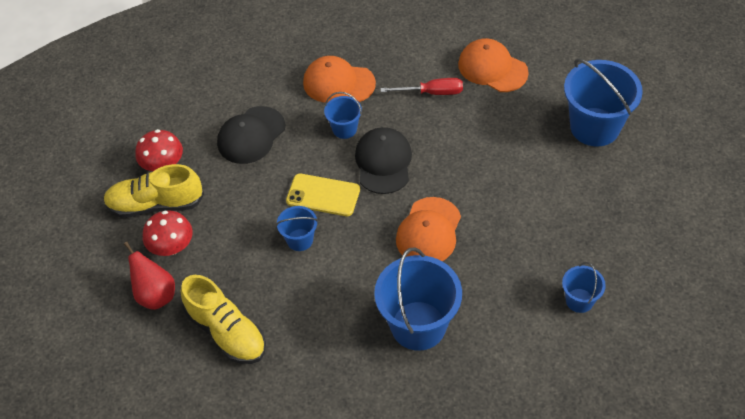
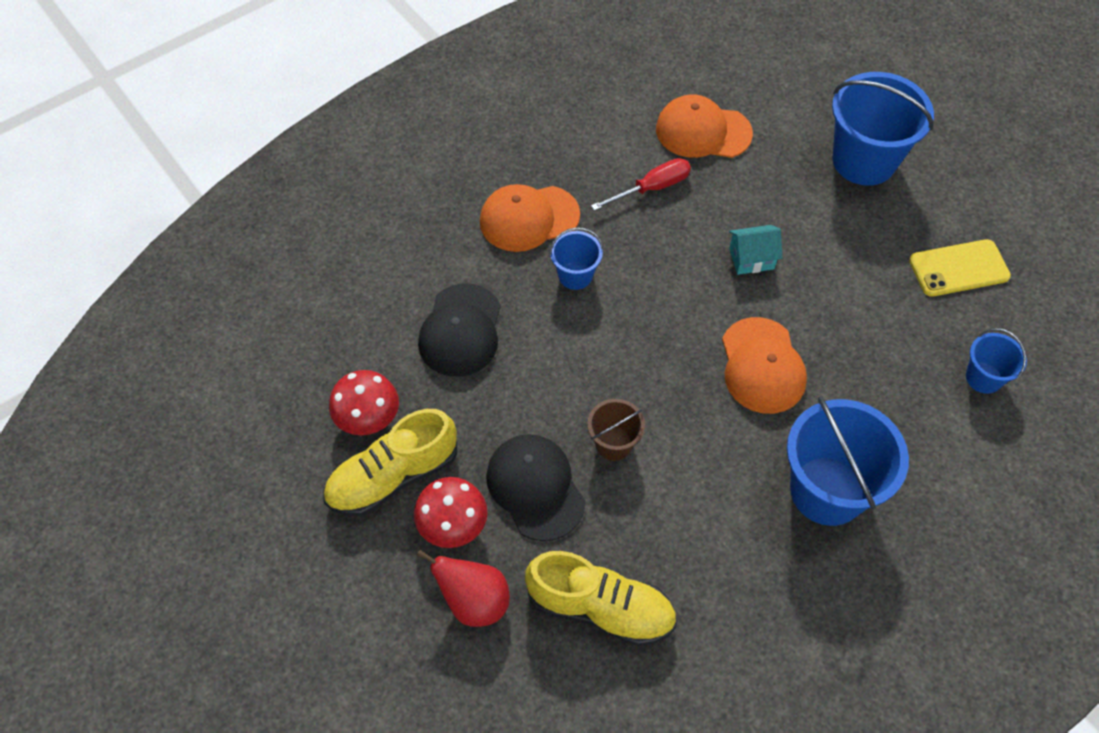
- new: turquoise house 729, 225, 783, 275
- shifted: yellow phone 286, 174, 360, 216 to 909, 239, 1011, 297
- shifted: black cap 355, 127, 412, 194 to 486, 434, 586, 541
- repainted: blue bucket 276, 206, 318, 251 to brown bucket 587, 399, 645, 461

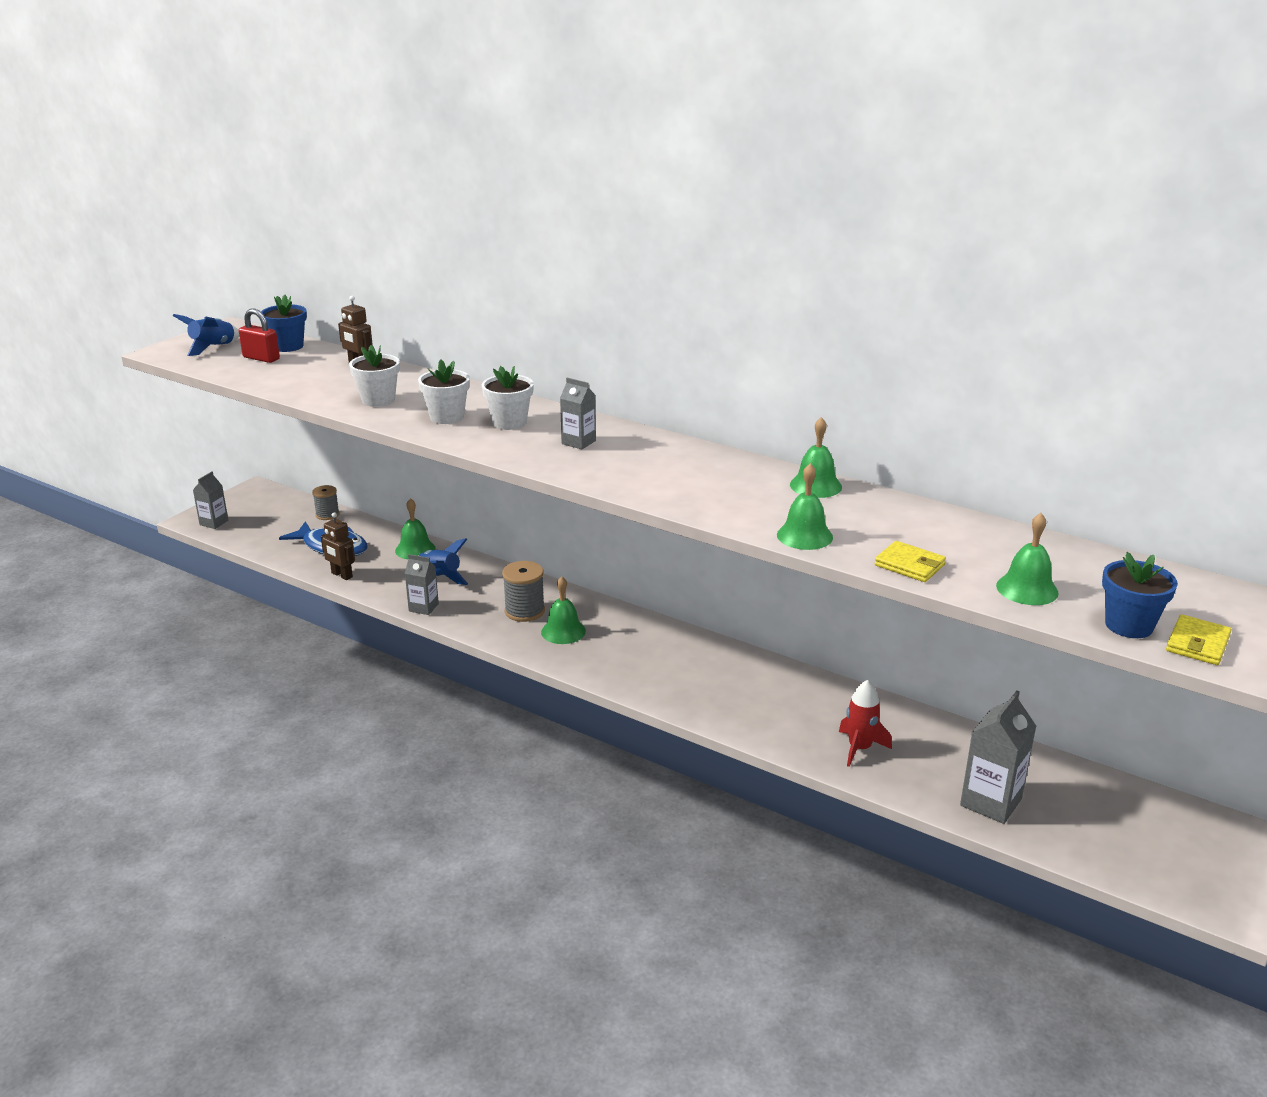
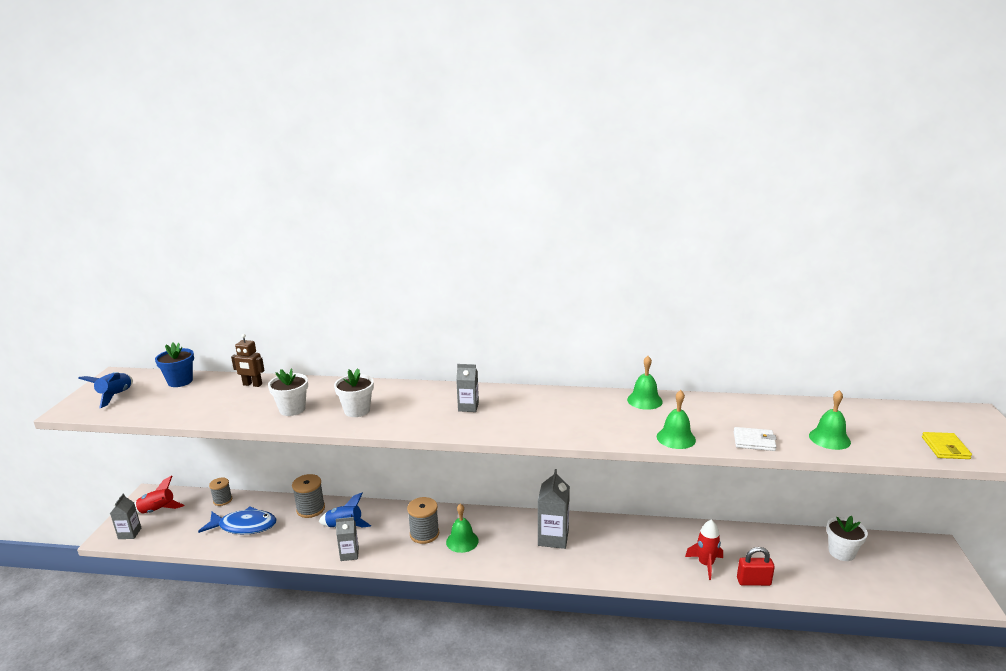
- gone: brown robot 321, 512, 355, 580
- gone: blue flower pot 1102, 552, 1178, 638
- new: red rocket 134, 475, 185, 514
- shifted: red padlock 239, 308, 280, 363 to 737, 547, 775, 586
- shifted: white flower pot 482, 366, 534, 430 to 826, 516, 868, 561
- shifted: grey carton 960, 691, 1036, 824 to 538, 469, 570, 549
- swapped: green bell 395, 498, 436, 559 to grey spool 292, 474, 325, 518
- repainted: yellow wallet 875, 541, 946, 582 to white wallet 734, 427, 777, 451

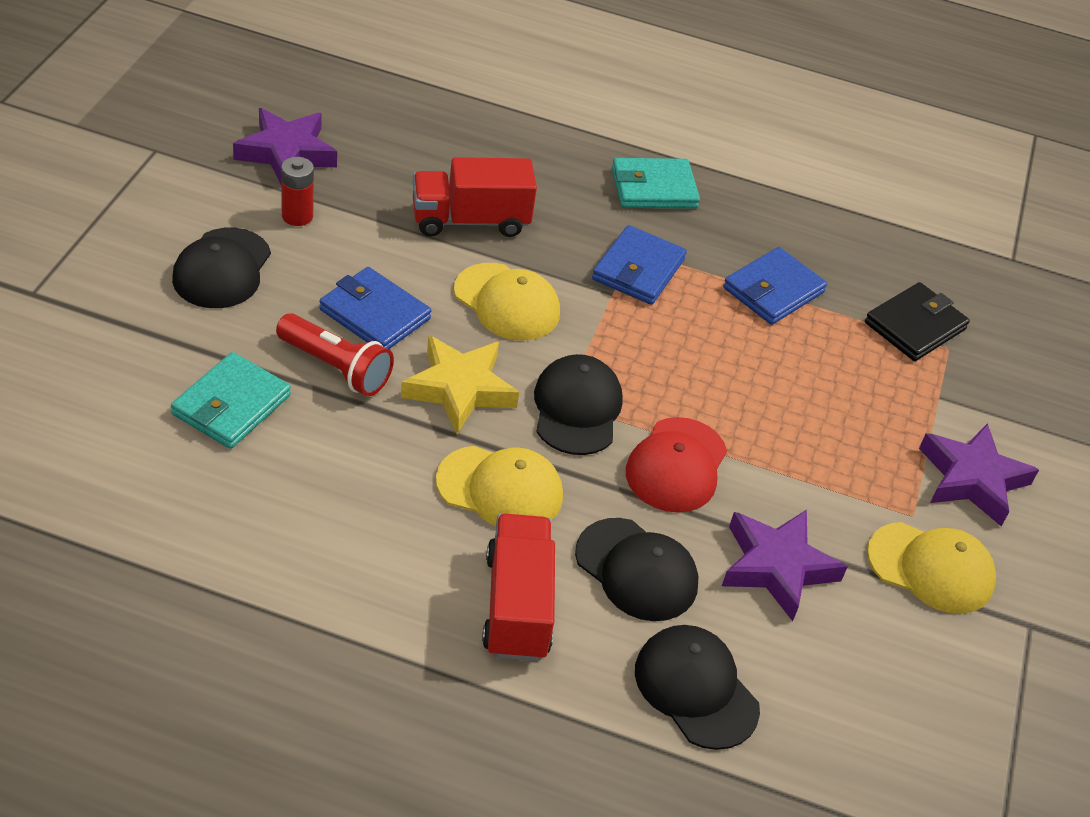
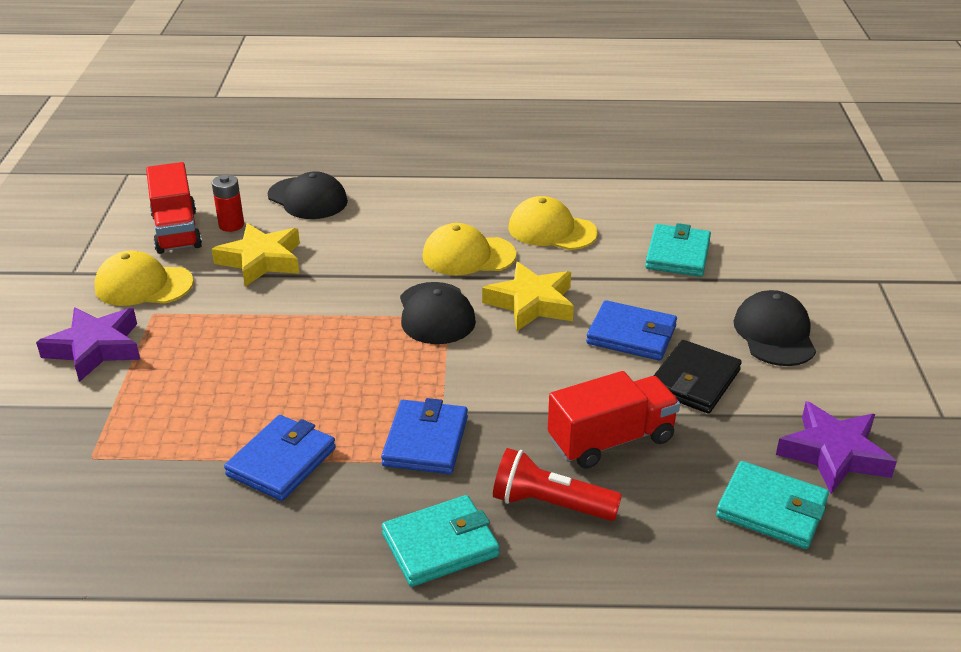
- gone: black cap 575, 518, 698, 621
- gone: red cap 626, 417, 727, 513
- new: turquoise wallet 716, 461, 829, 549
- shifted: red flashlight 276, 313, 394, 396 to 493, 448, 622, 521
- shifted: red battery 281, 157, 314, 226 to 212, 175, 244, 232
- shifted: yellow cap 454, 263, 560, 341 to 509, 196, 598, 250
- shifted: red truck 482, 514, 555, 661 to 146, 162, 202, 254
- shifted: black wallet 865, 282, 970, 361 to 653, 340, 742, 414
- repainted: purple star 722, 510, 848, 621 to yellow star 212, 223, 300, 287

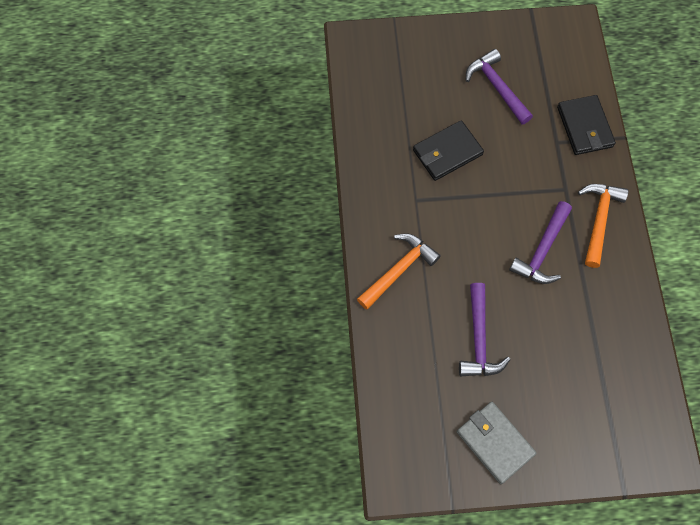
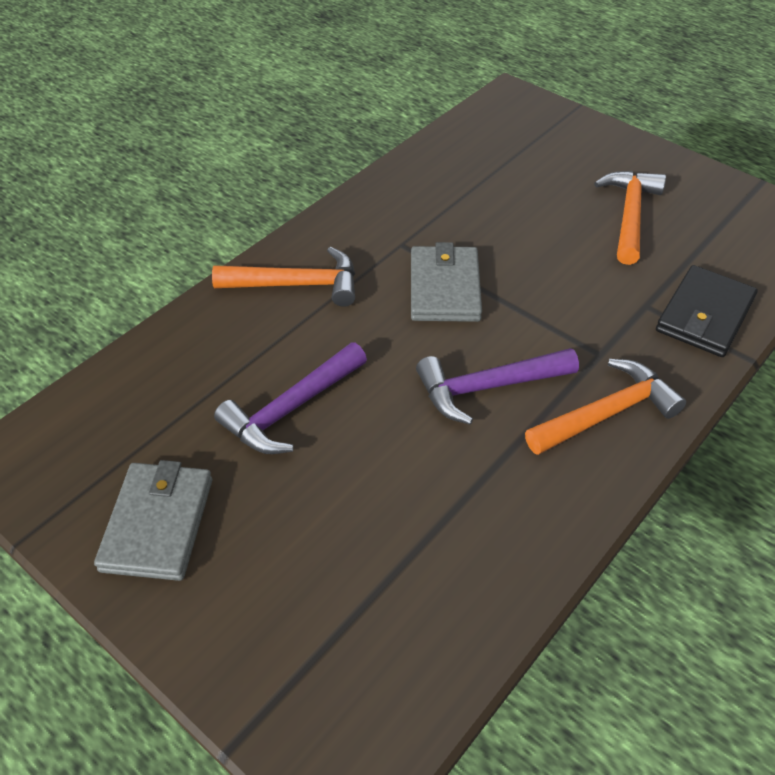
- gone: black wallet 413, 120, 484, 181
- new: grey wallet 411, 242, 482, 322
- repainted: purple hammer 466, 49, 533, 125 to orange hammer 594, 171, 666, 265

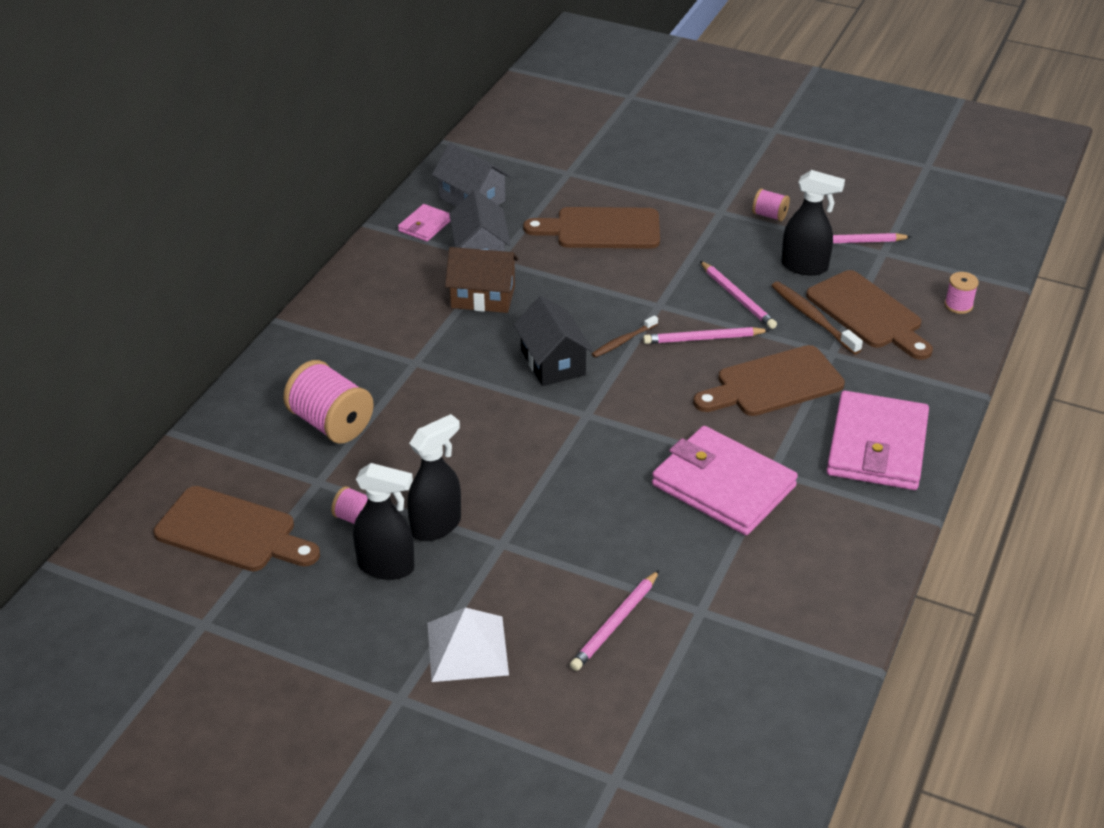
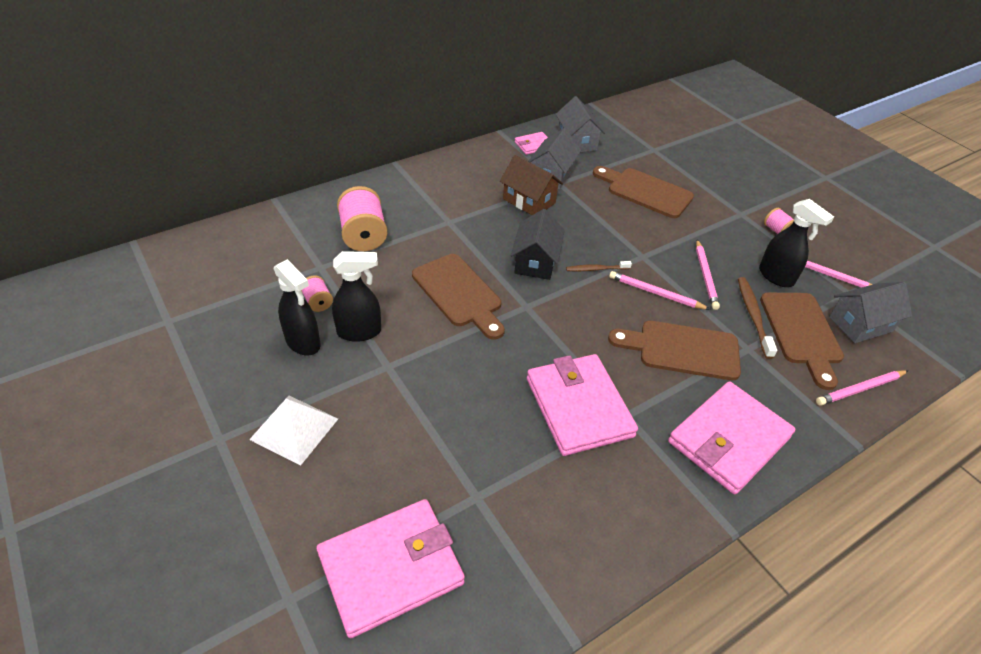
- gone: pink spool 945, 272, 979, 314
- new: pink wallet 317, 499, 465, 638
- new: grey house 829, 282, 912, 343
- shifted: brown cutting board 154, 486, 320, 571 to 412, 254, 505, 340
- shifted: pink pencil 570, 570, 659, 671 to 816, 370, 908, 406

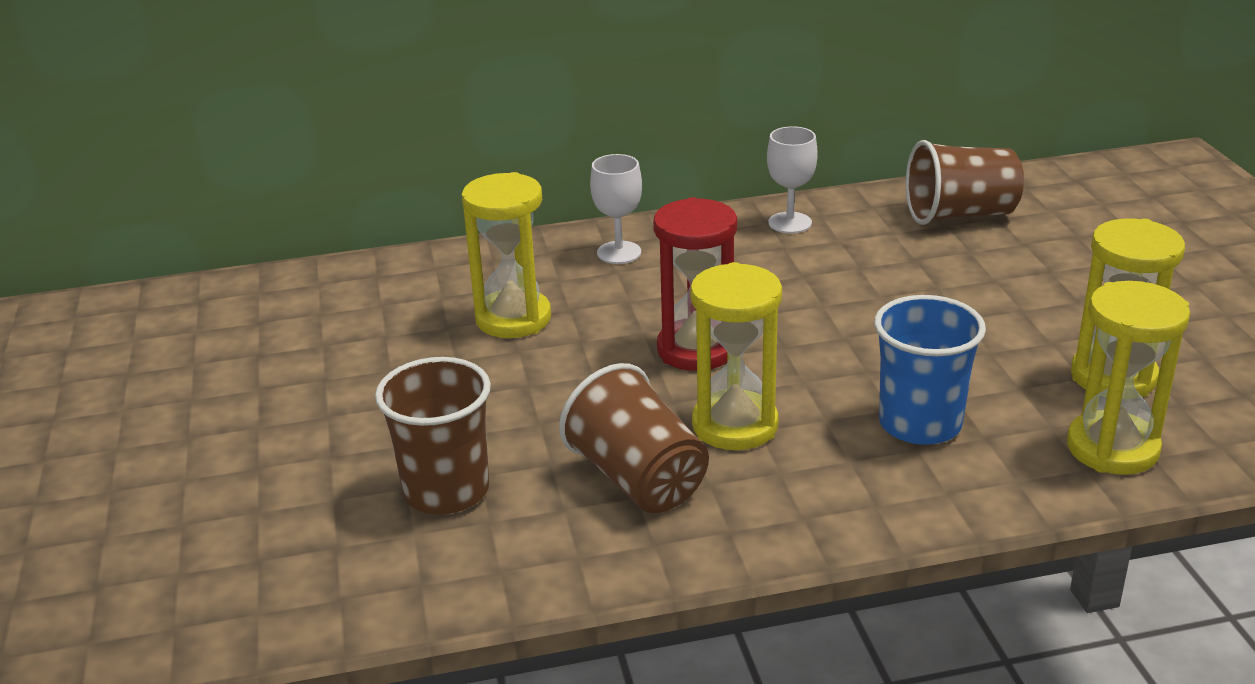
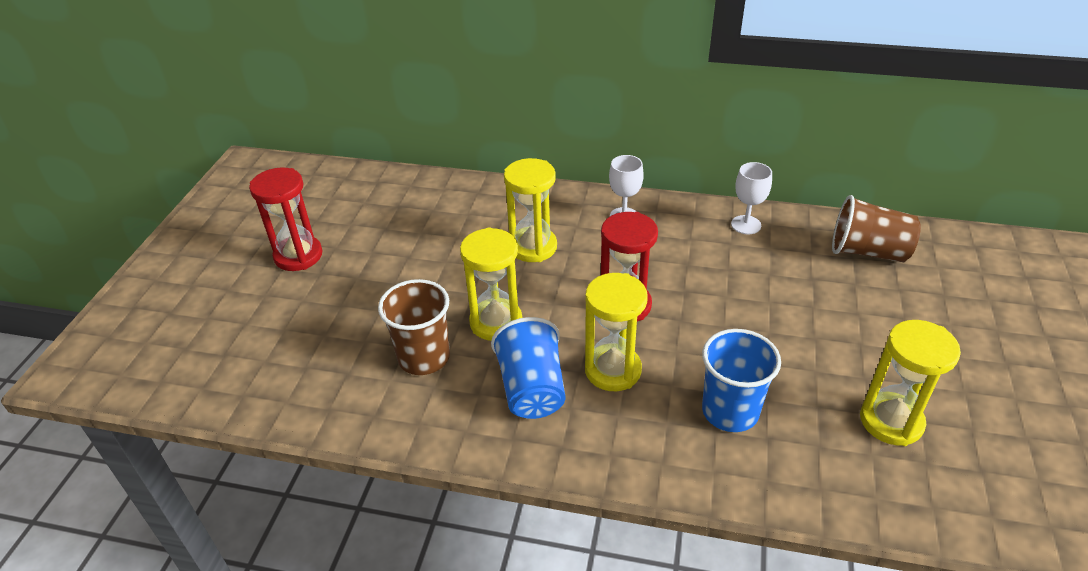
- new: red hourglass 249, 167, 322, 271
- shifted: yellow hourglass 1067, 281, 1190, 475 to 460, 227, 522, 341
- repainted: brown cup 559, 363, 709, 513 to blue cup 491, 317, 565, 419

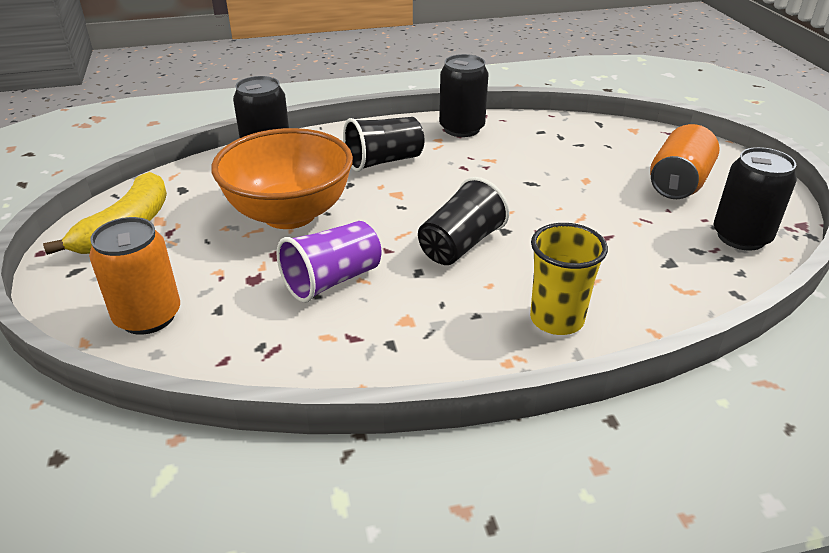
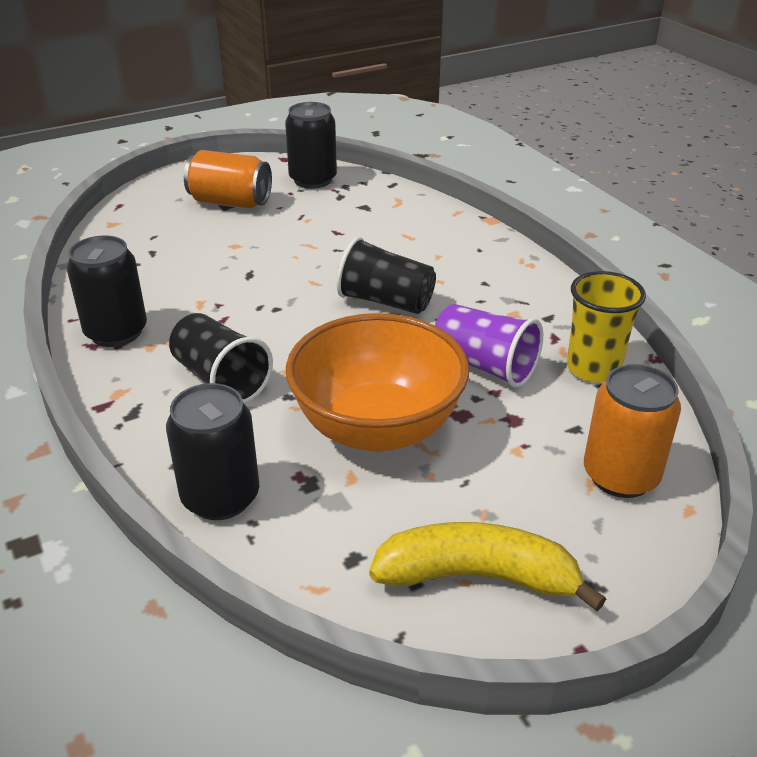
- shifted: yellow cup 530, 223, 608, 335 to 567, 271, 646, 383

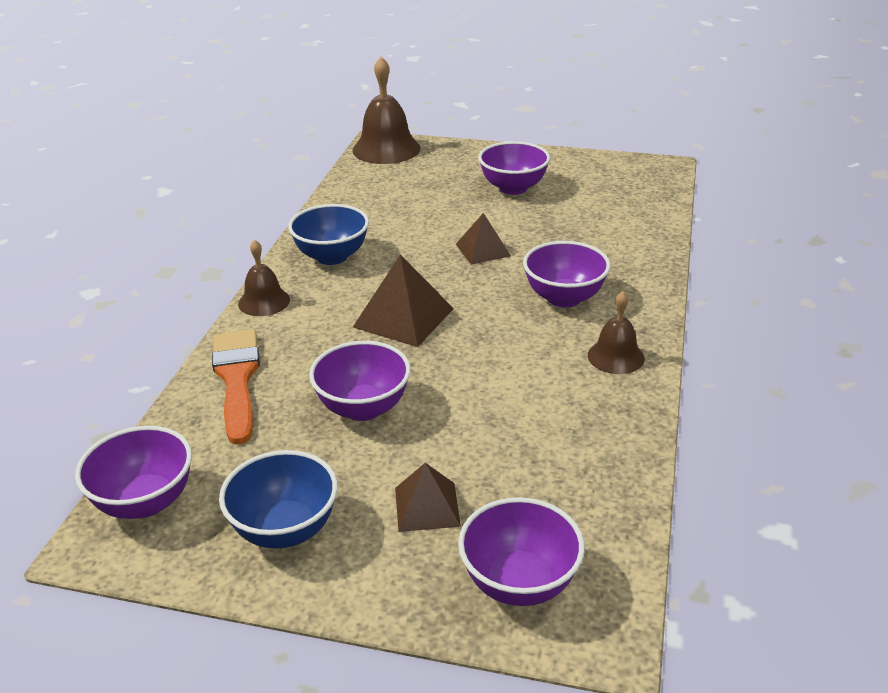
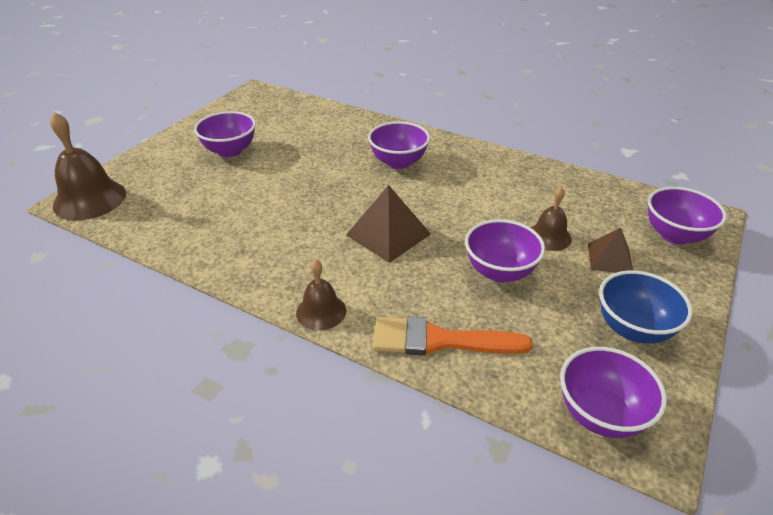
- gone: blue bowl 288, 204, 369, 265
- gone: brown pyramid 456, 213, 511, 265
- shifted: brown bell 588, 291, 645, 374 to 531, 187, 572, 251

